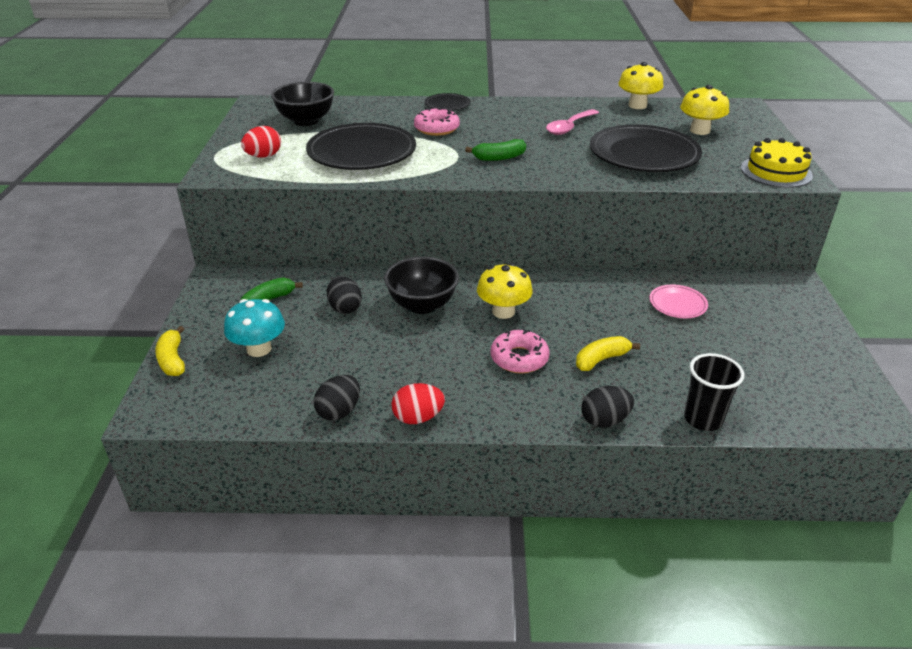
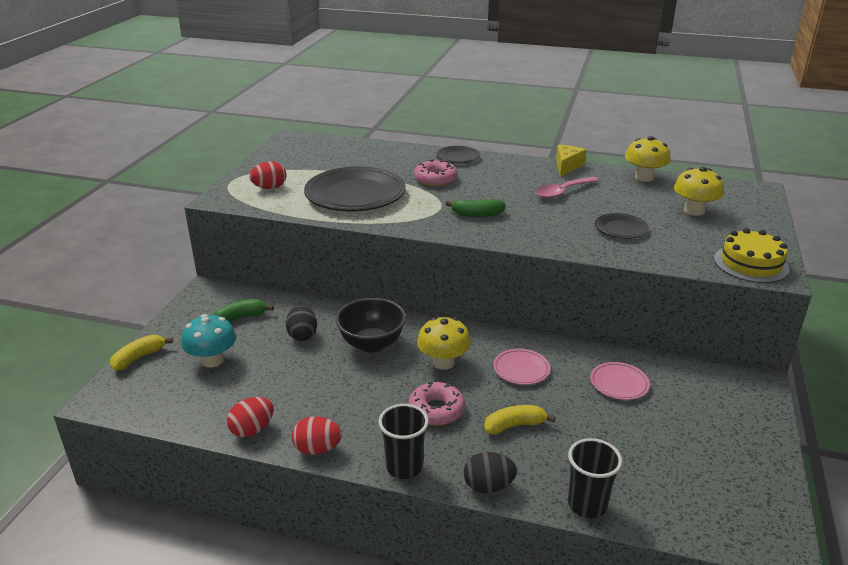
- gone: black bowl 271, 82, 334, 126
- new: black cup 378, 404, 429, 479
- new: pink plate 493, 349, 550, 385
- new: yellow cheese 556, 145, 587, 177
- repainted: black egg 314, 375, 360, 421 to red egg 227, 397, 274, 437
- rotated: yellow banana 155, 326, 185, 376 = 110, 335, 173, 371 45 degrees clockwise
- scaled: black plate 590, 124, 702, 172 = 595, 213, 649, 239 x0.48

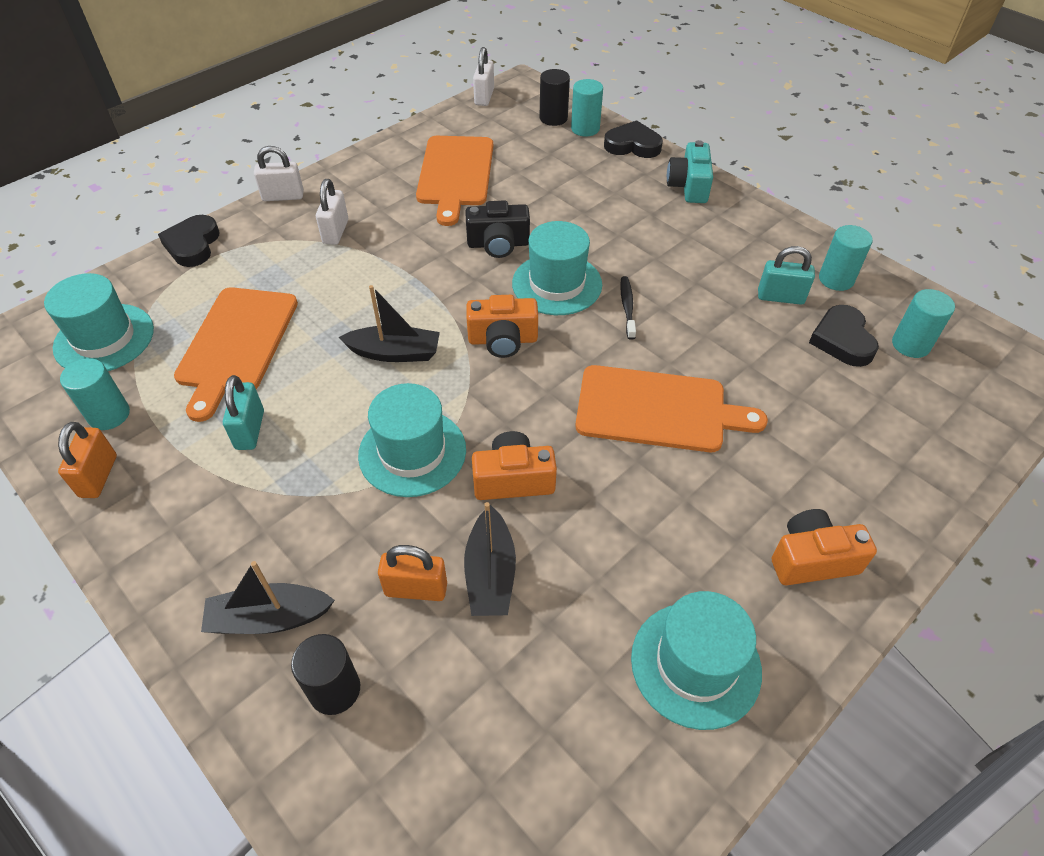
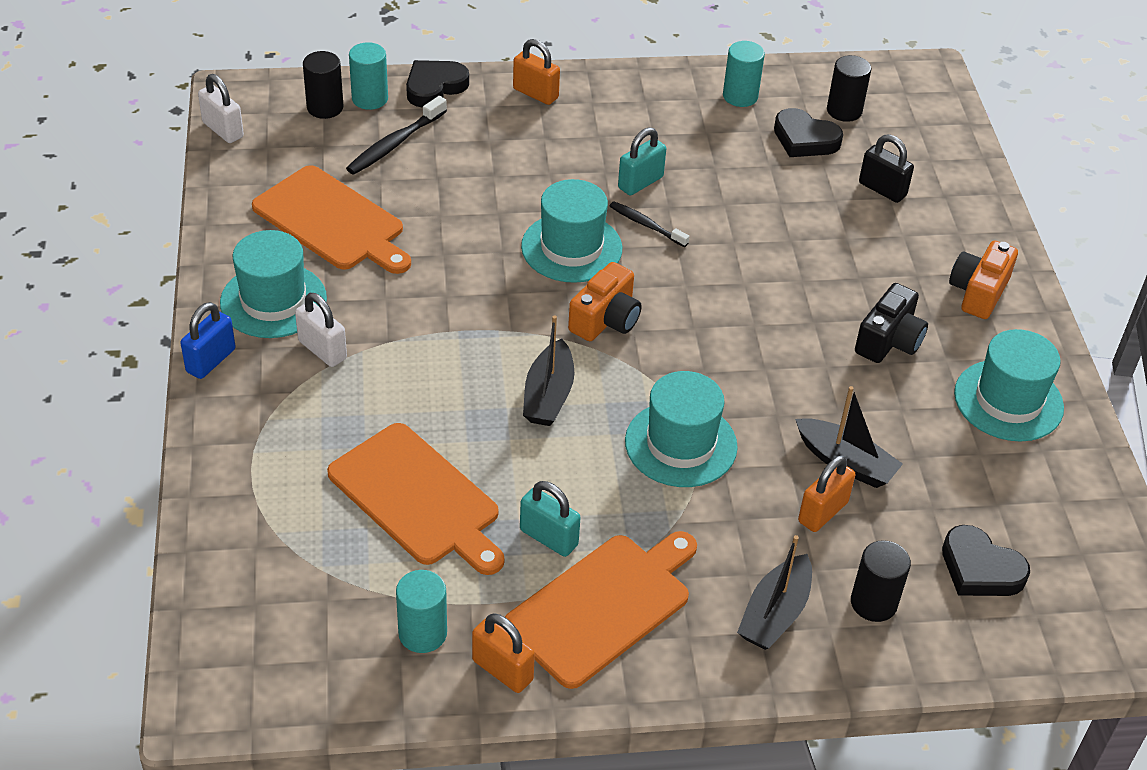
- gone: orange camera 472, 431, 557, 500
- new: black toothbrush 346, 96, 447, 175
- new: black padlock 859, 134, 914, 203
- shifted: turquoise hat 44, 273, 154, 371 to 220, 230, 327, 338
- shifted: black heart 158, 215, 219, 267 to 942, 525, 1030, 596
- shifted: black camera 465, 200, 530, 258 to 855, 283, 928, 363
- shifted: orange cutting board 575, 365, 768, 452 to 505, 531, 697, 689
- shifted: turquoise padlock 758, 246, 815, 305 to 618, 127, 666, 196
- swapped: turquoise camera 667, 140, 713, 203 to orange padlock 513, 39, 560, 105
- repainted: white padlock 254, 146, 304, 201 to blue padlock 180, 302, 236, 379
- repainted: turquoise cylinder 892, 289, 955, 358 to black cylinder 827, 55, 871, 122
- rotated: black boat 338, 285, 440, 362 = 523, 315, 574, 426 150 degrees clockwise

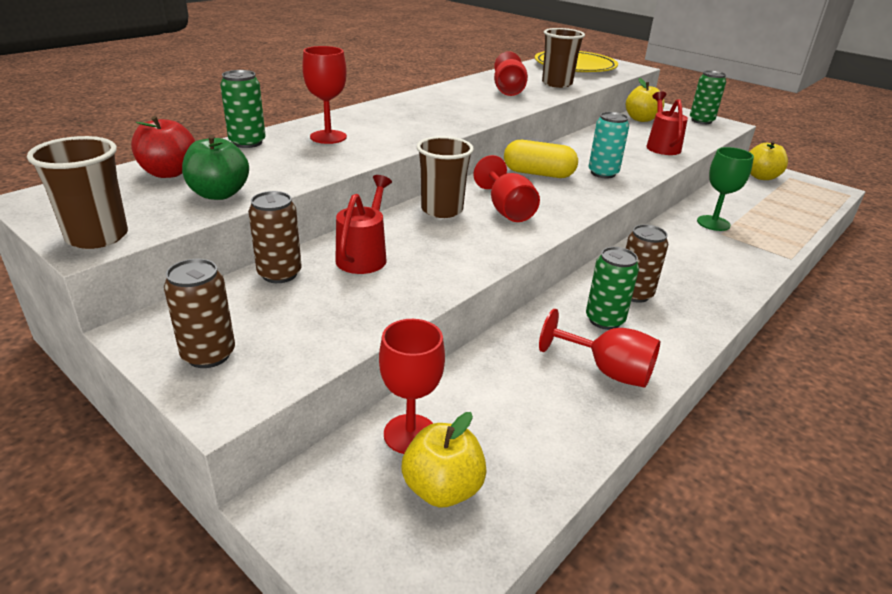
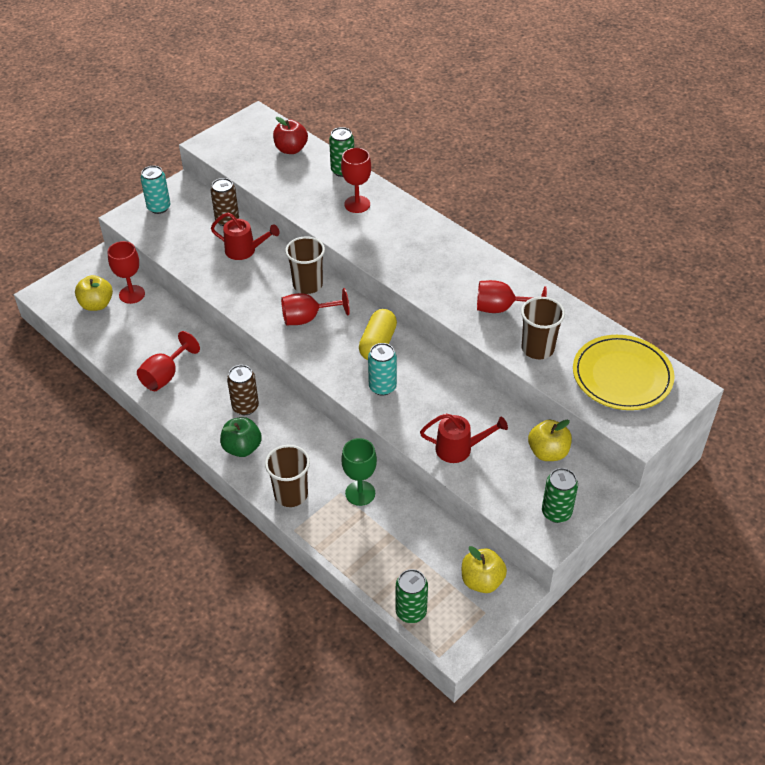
- shifted: brown cup 27, 136, 128, 249 to 265, 445, 310, 507
- shifted: green apple 182, 135, 249, 200 to 220, 417, 262, 457
- shifted: green can 586, 247, 639, 330 to 396, 569, 428, 623
- repainted: brown can 164, 259, 235, 368 to turquoise can 141, 166, 170, 214

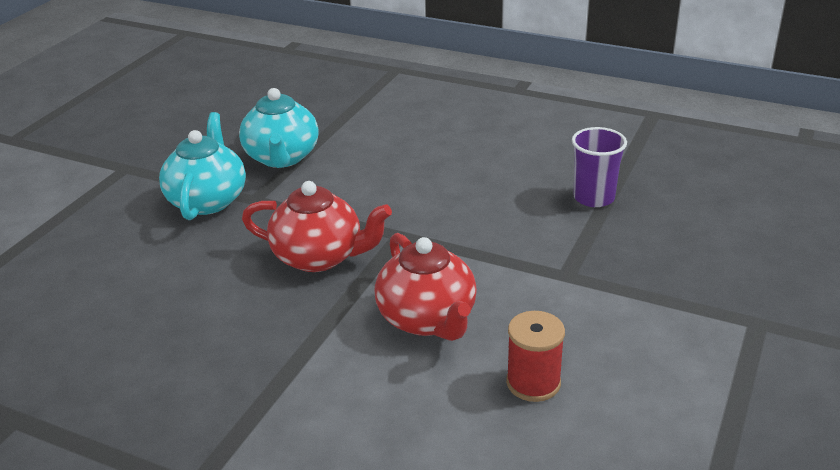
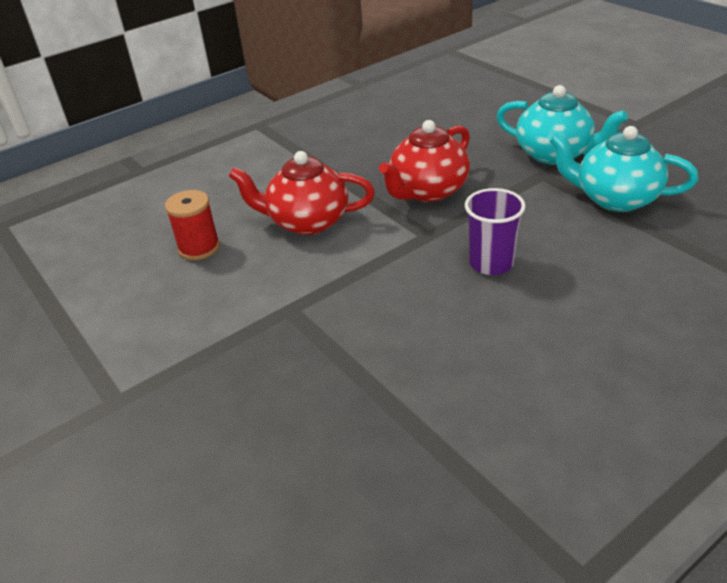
- shifted: purple cup 572, 127, 627, 207 to 465, 188, 526, 275

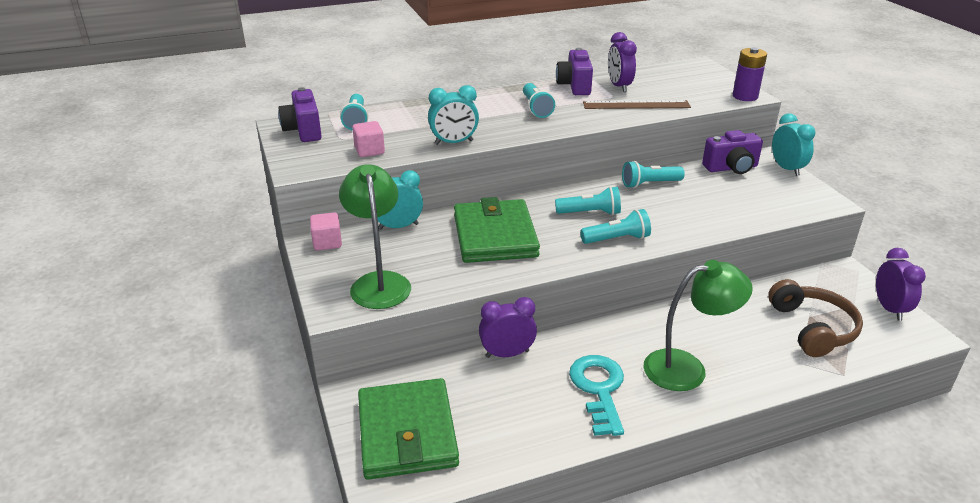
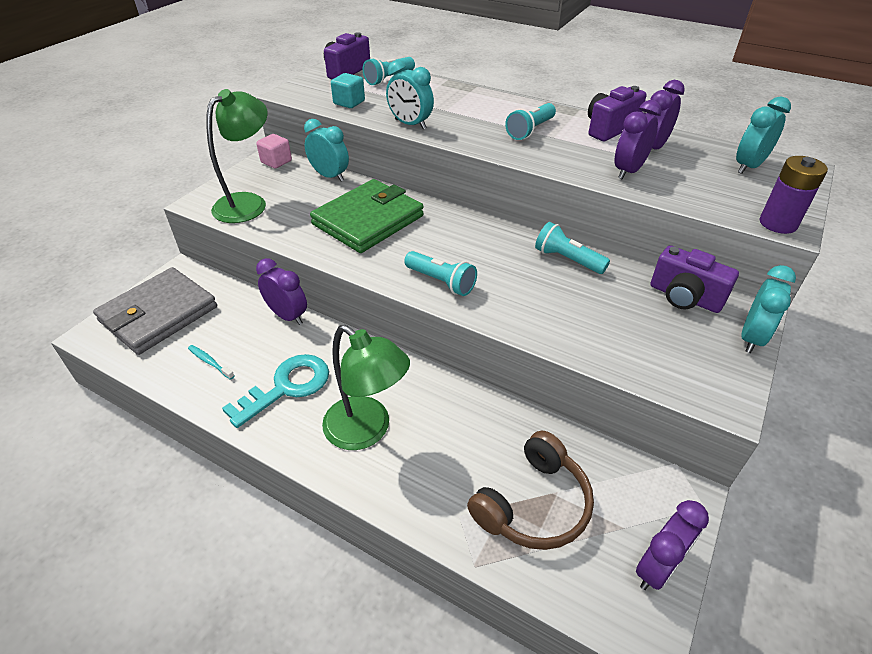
- gone: turquoise flashlight 555, 186, 621, 215
- new: turquoise toothbrush 188, 345, 235, 380
- new: turquoise clock 736, 97, 791, 174
- swapped: brown ruler 583, 100, 691, 109 to purple clock 615, 100, 662, 179
- repainted: pink cube 352, 121, 385, 157 to turquoise cube 331, 73, 365, 108
- repainted: green wallet 358, 378, 459, 480 to grey wallet 93, 267, 217, 355

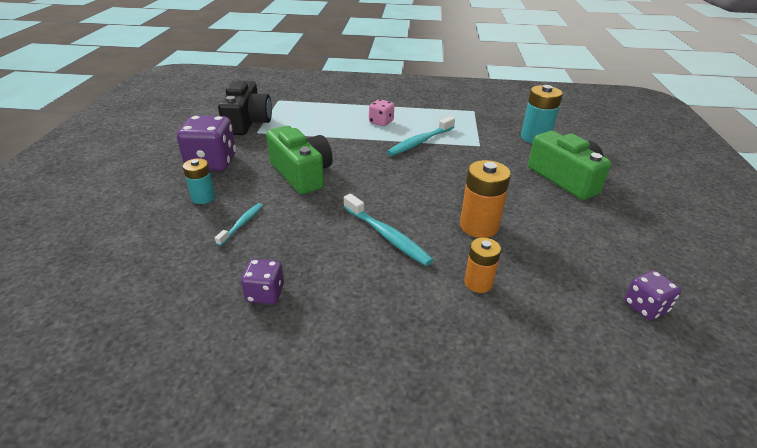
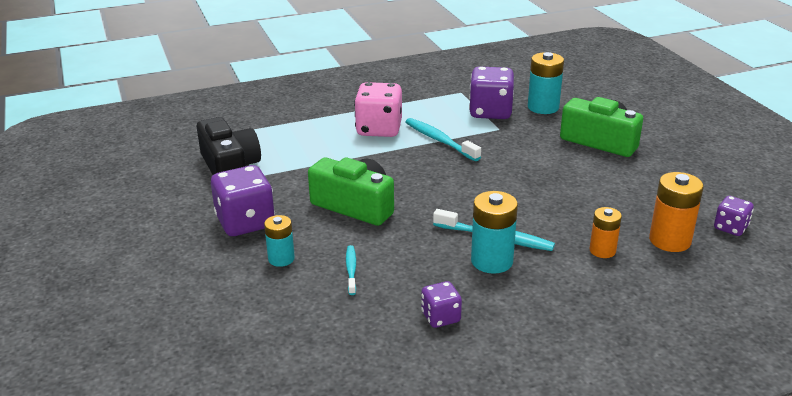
- new: purple dice 469, 66, 514, 119
- new: turquoise battery 471, 191, 518, 274
- shifted: orange battery 460, 160, 511, 238 to 649, 172, 704, 252
- rotated: turquoise toothbrush 387, 116, 455, 156 = 405, 118, 481, 161 120 degrees clockwise
- scaled: pink dice 369, 99, 394, 126 = 354, 82, 402, 137 x1.83

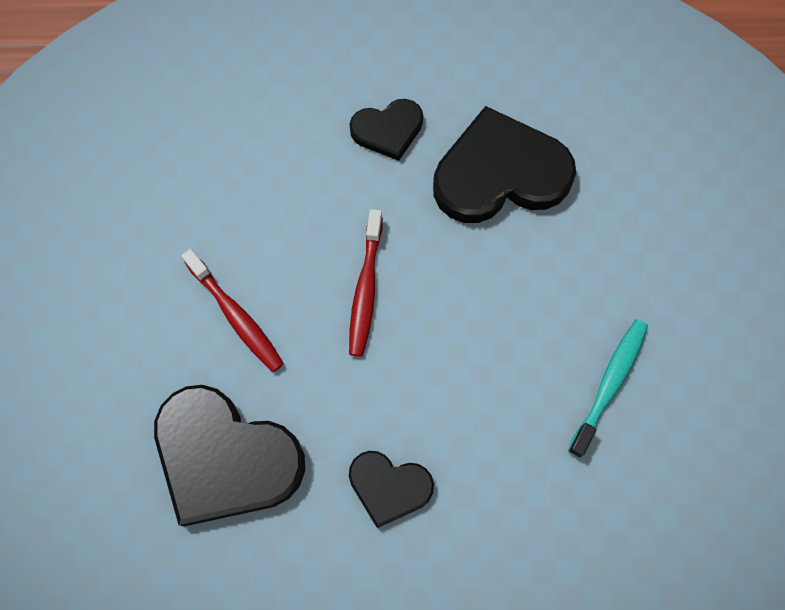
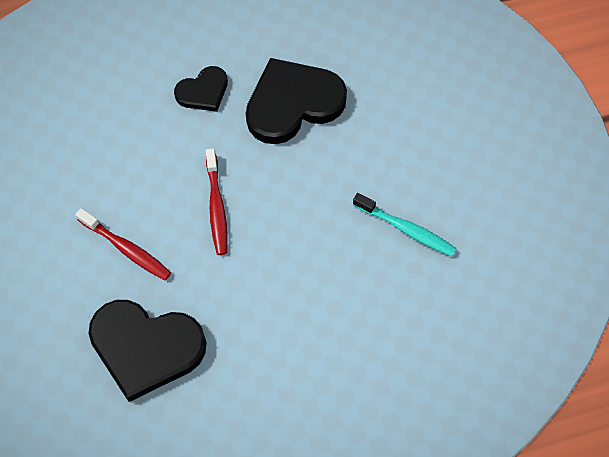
- gone: black heart 349, 451, 434, 528
- rotated: turquoise toothbrush 568, 319, 648, 458 = 353, 193, 457, 257 105 degrees clockwise

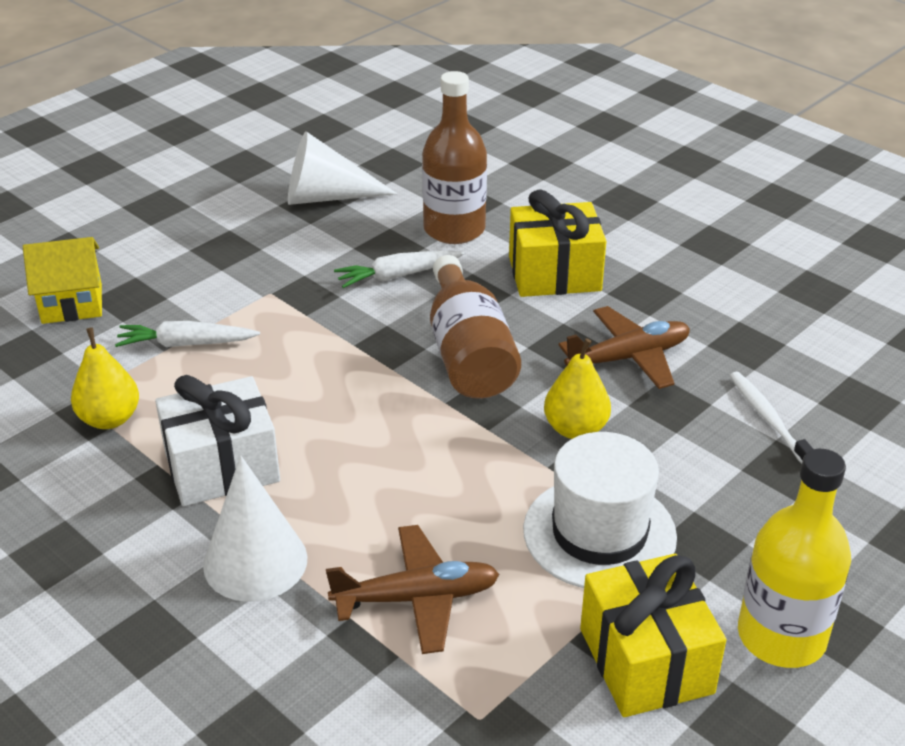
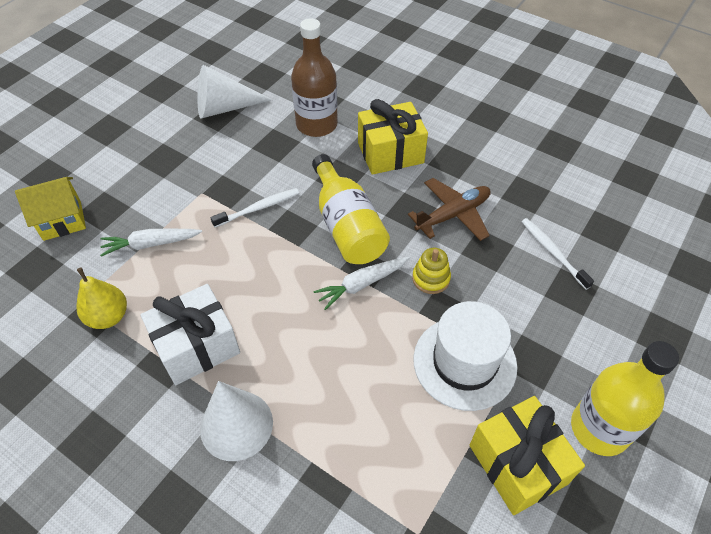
- gone: brown plane 326, 525, 499, 654
- new: white toothbrush 210, 188, 299, 227
- shifted: white carrot 334, 251, 465, 288 to 313, 257, 409, 310
- swapped: yellow pear 544, 338, 611, 439 to yellow stacking toy 412, 248, 451, 294
- repainted: brown bottle 430, 255, 521, 399 to yellow bottle 312, 154, 390, 264

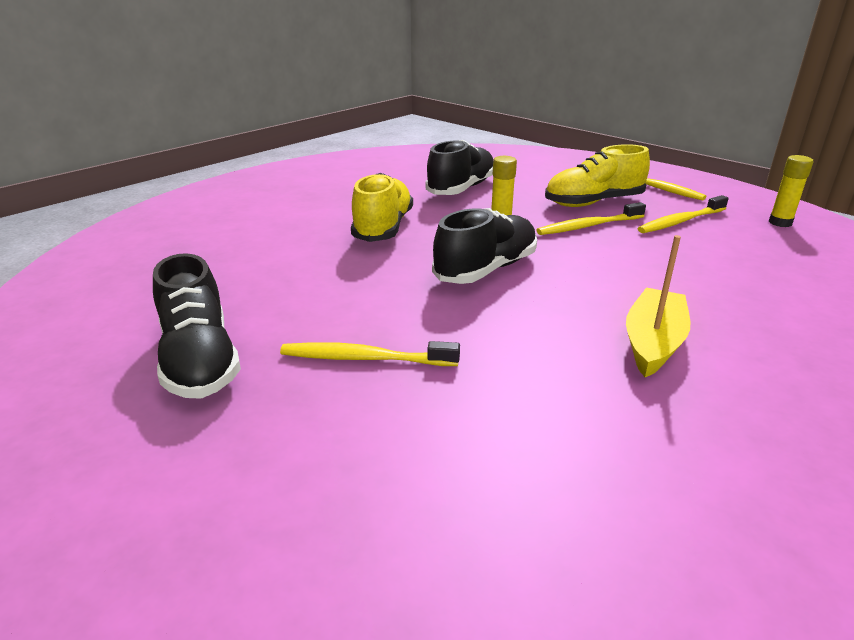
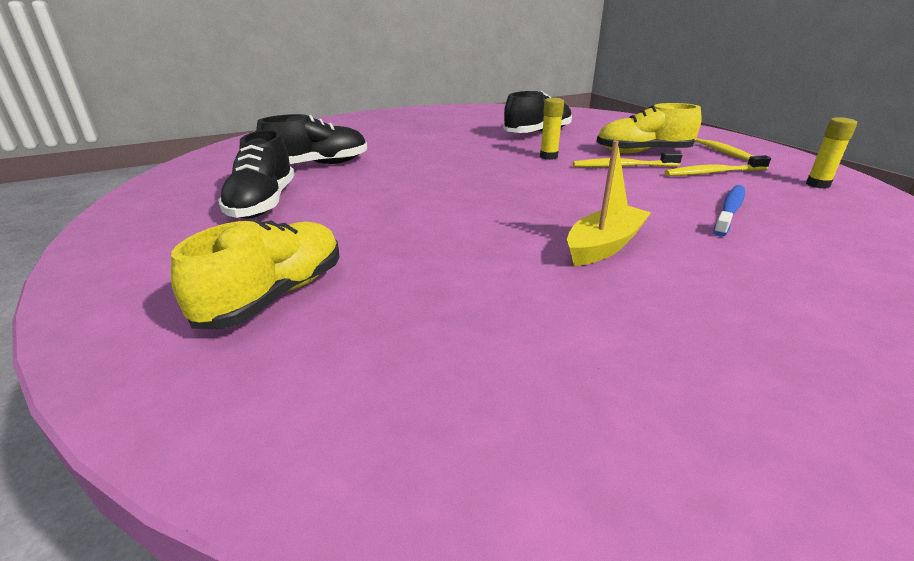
- gone: yellow toothbrush 280, 341, 460, 366
- new: blue toothbrush 713, 185, 745, 236
- shifted: yellow shoe 351, 173, 413, 242 to 171, 219, 340, 329
- shifted: black shoe 432, 208, 537, 284 to 256, 114, 367, 164

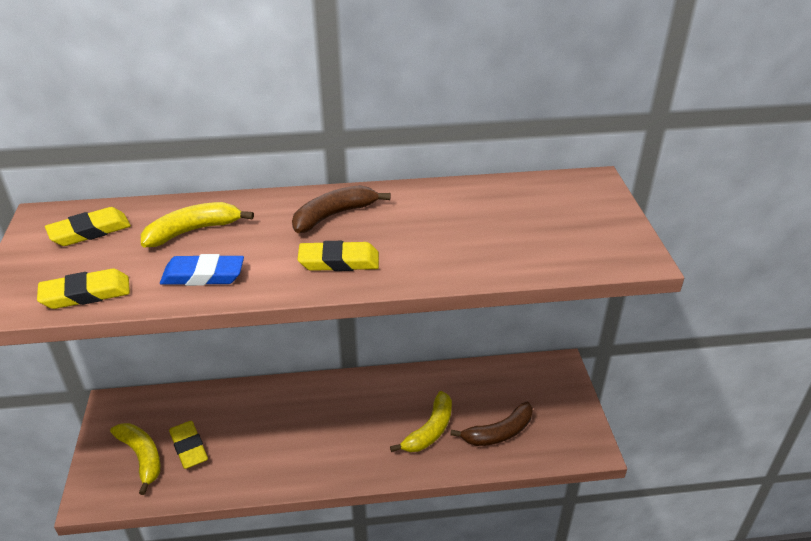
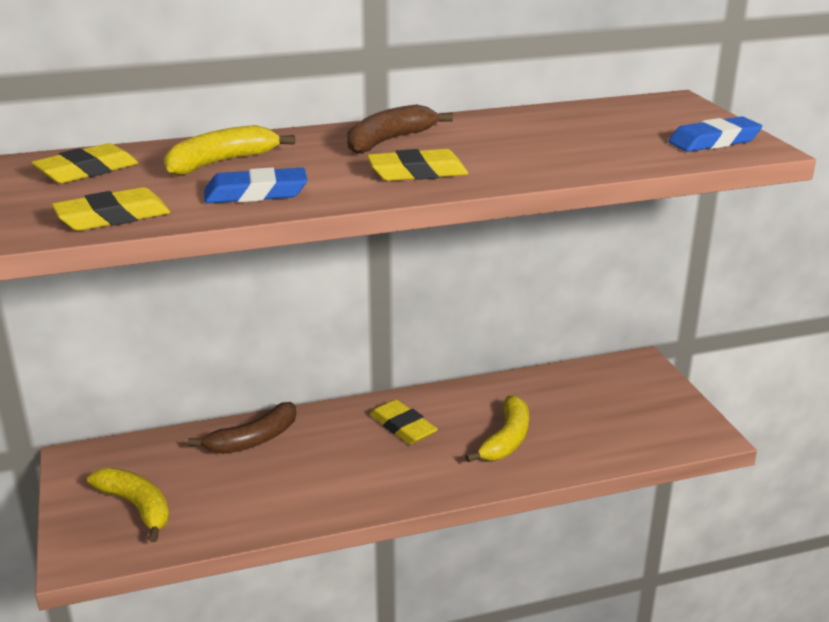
- new: blue eraser 668, 116, 762, 152
- shifted: yellow eraser 169, 421, 208, 469 to 370, 399, 438, 445
- shifted: brown banana 450, 402, 533, 446 to 188, 402, 296, 454

